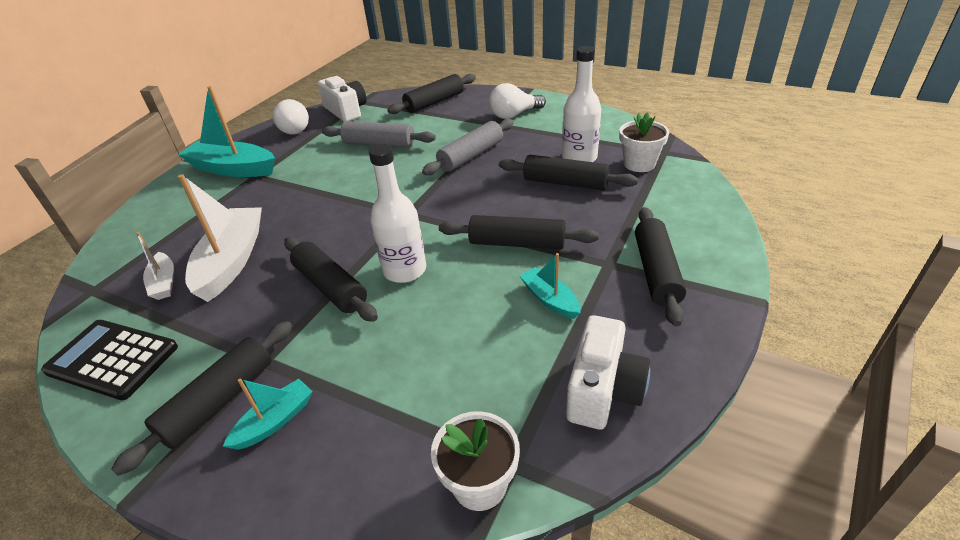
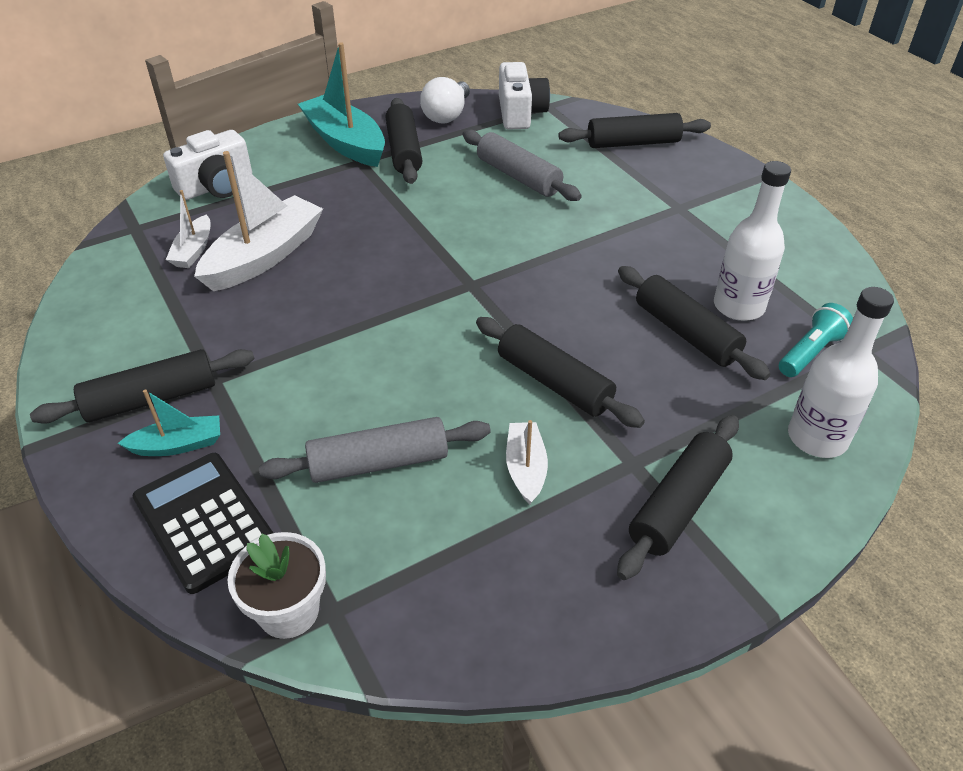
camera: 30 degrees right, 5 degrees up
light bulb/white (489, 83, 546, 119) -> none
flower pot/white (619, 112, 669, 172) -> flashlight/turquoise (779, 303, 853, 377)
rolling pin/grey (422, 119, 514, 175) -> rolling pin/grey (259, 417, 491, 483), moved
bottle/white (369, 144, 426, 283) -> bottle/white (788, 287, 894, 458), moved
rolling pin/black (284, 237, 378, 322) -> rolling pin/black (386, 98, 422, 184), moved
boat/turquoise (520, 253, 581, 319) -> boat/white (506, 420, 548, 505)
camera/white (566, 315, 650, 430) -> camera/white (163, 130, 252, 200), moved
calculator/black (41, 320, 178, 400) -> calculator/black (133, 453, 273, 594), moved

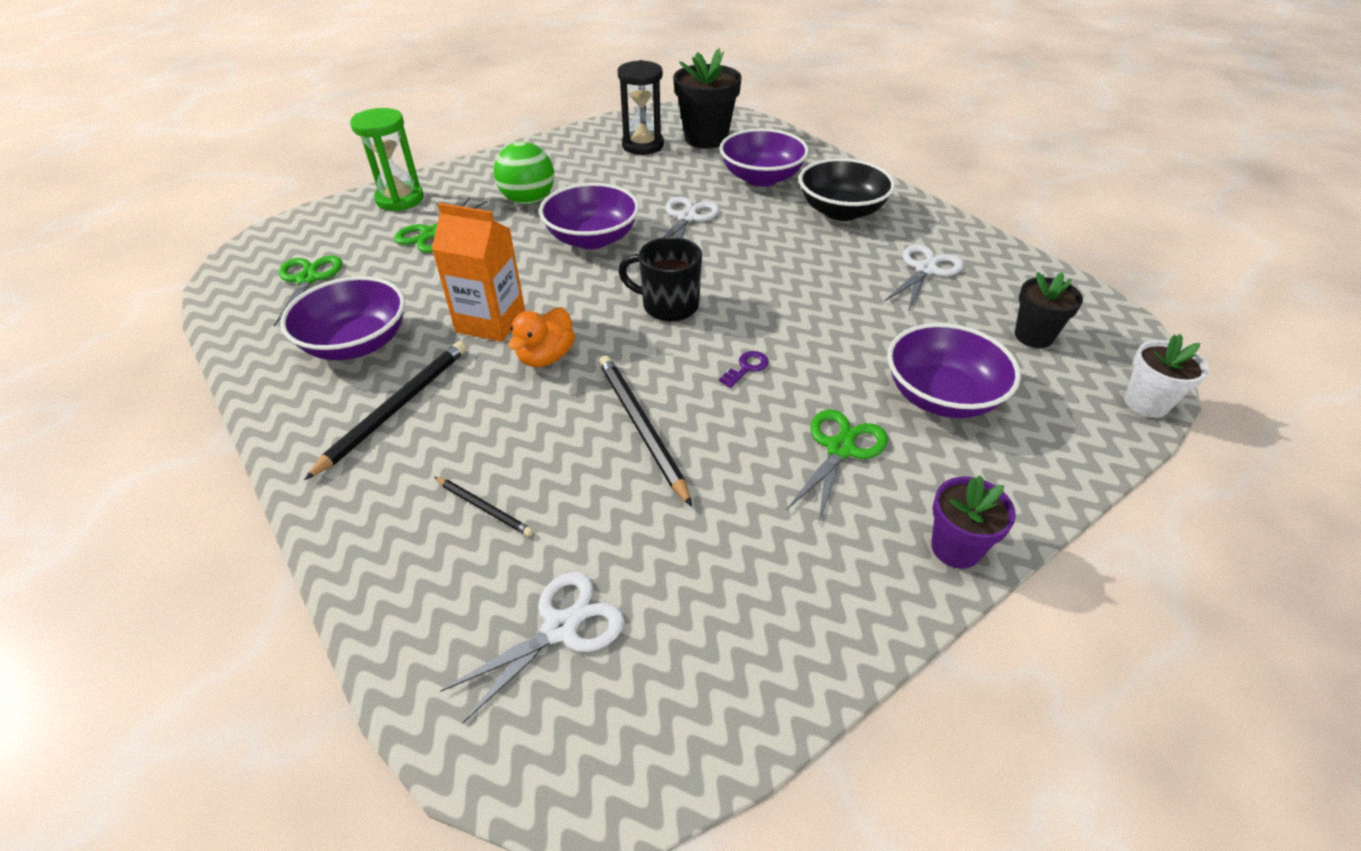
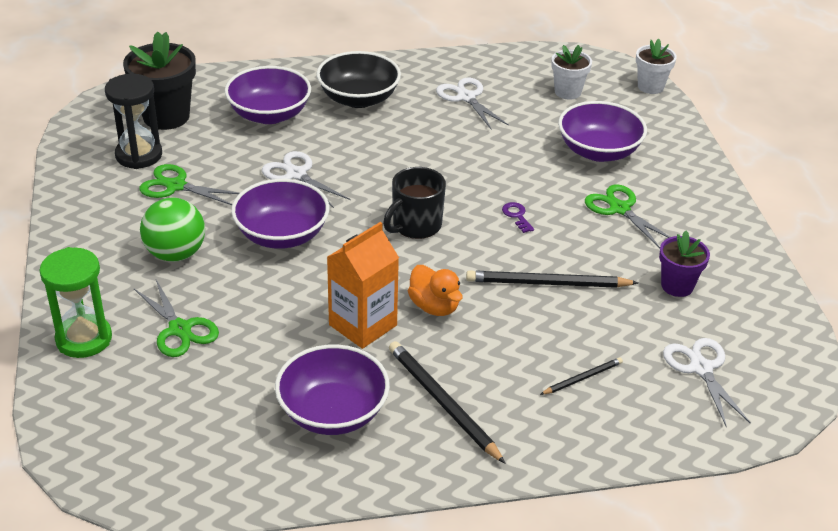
camera: 65 degrees left, 5 degrees down
scissors/green (274, 255, 342, 326) -> scissors/green (139, 164, 240, 205), moved
flower pot/black (1015, 272, 1083, 348) -> flower pot/white (551, 45, 592, 100)
flower pot/purple (931, 475, 1016, 569) -> flower pot/purple (659, 231, 710, 297), moved

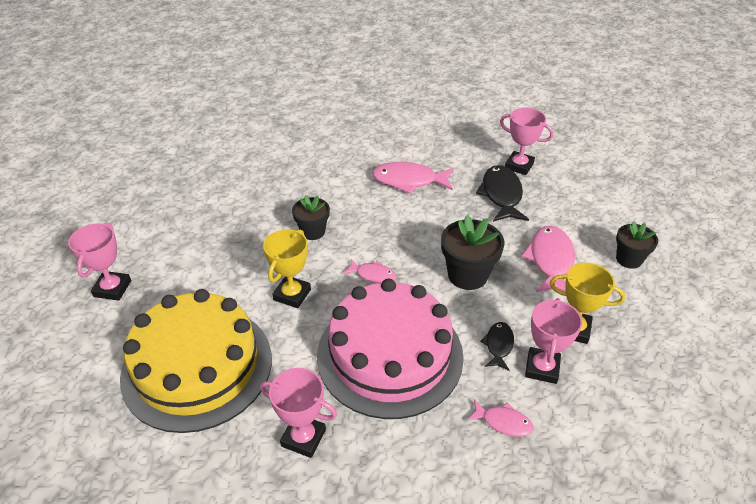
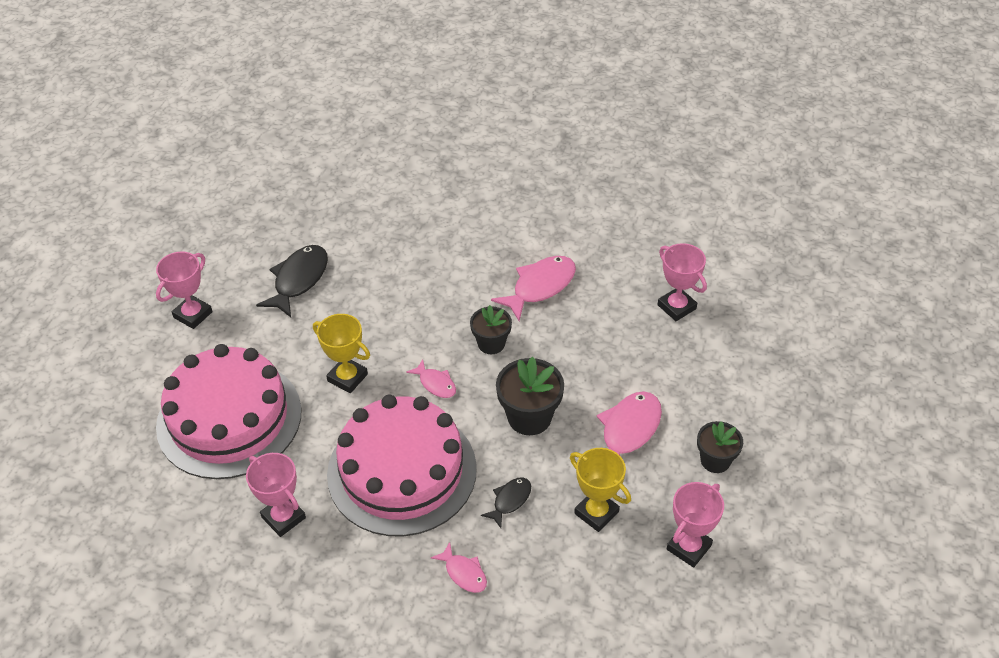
camera: 25 degrees right, 5 degrees up
fish/pink (372, 162, 454, 194) -> fish/pink (491, 256, 576, 321), 105 degrees clockwise
fish/black (476, 165, 529, 222) -> fish/black (256, 245, 328, 317), moved
flower pot/black (292, 195, 330, 240) -> flower pot/black (470, 305, 512, 354), moved
trophy/yellow (263, 229, 311, 308) -> trophy/yellow (313, 314, 370, 393), 75 degrees clockwise
cake/yellow (120, 289, 272, 433) -> cake/pink (156, 344, 302, 479)
trophy/pink (525, 298, 582, 384) -> trophy/pink (667, 482, 724, 568), moved

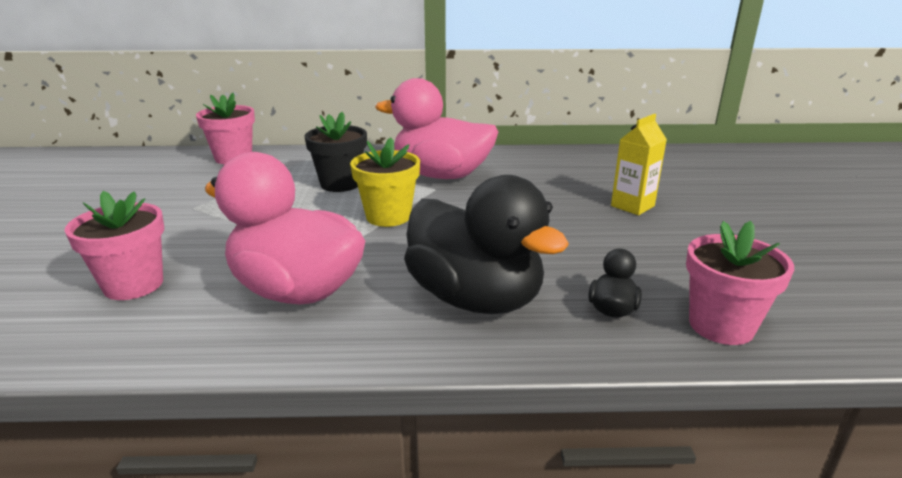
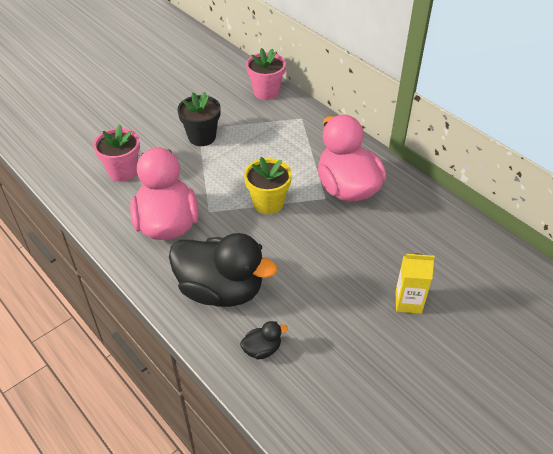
camera: 50 degrees right, 20 degrees up
flower pot/black (305, 112, 367, 192) -> flower pot/black (177, 92, 221, 146), moved
duck/black (404, 175, 569, 314) -> duck/black (169, 233, 277, 307), 75 degrees counterclockwise
flower pot/pink (686, 221, 794, 345) -> none

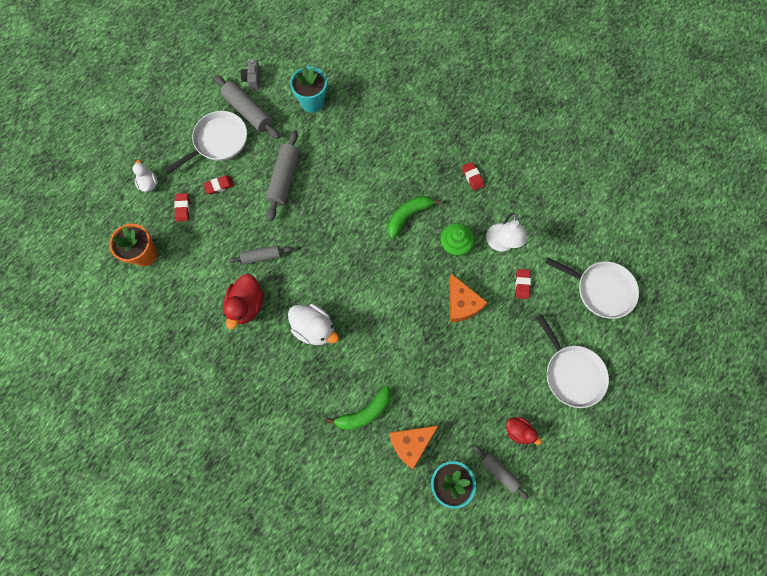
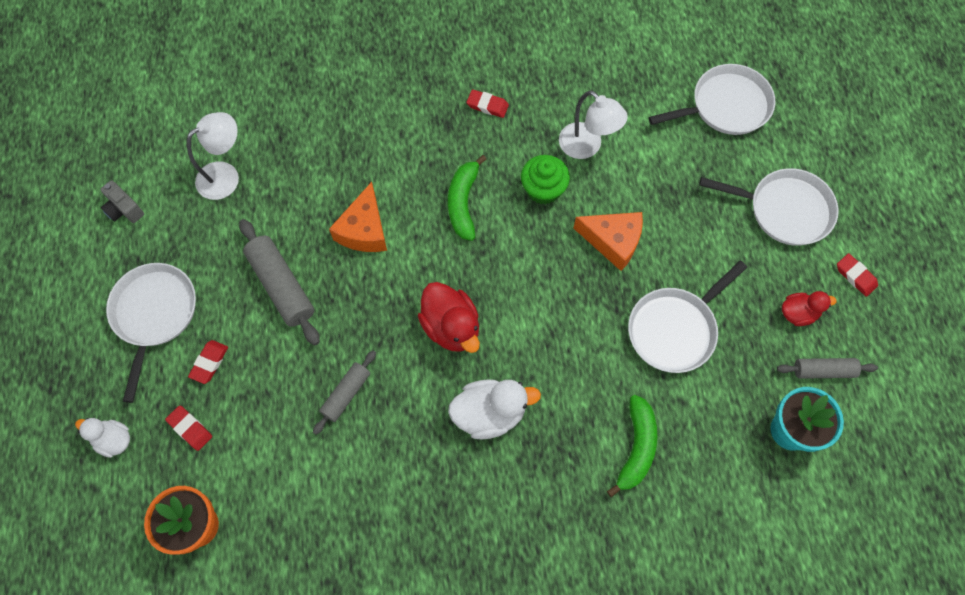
camera: 45 degrees left, 5 degrees down
flower pot/turquoise (290, 65, 327, 113) -> lamp/white (187, 112, 239, 200)
rolling pin/grey (214, 75, 280, 139) -> none
eraser/red (515, 269, 531, 299) -> eraser/red (837, 253, 878, 297), moved
duck/red (223, 274, 264, 329) -> duck/red (418, 282, 480, 353), moved
cheese/orange (389, 425, 439, 469) -> cheese/orange (329, 182, 387, 252), moved
none -> pan/white (628, 261, 747, 373)

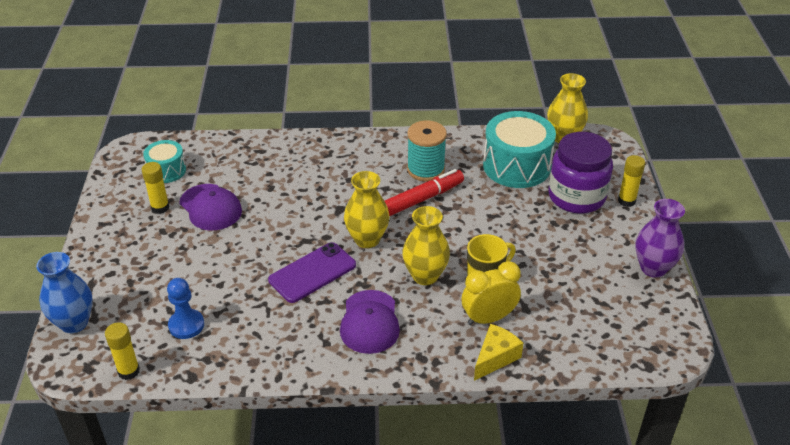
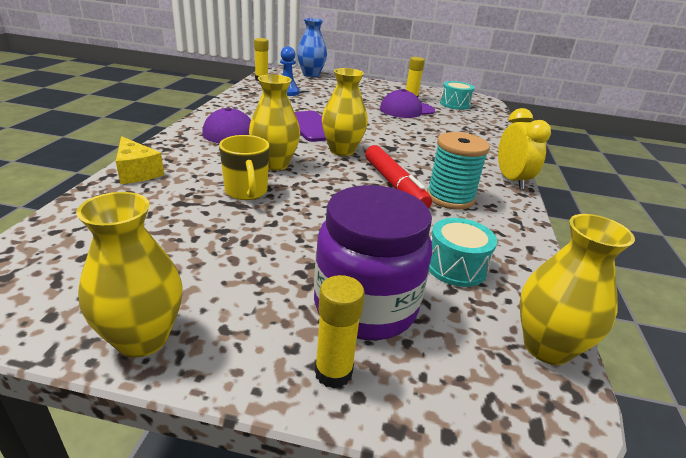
camera: 100 degrees right, 10 degrees down
drum/turquoise (483, 111, 556, 188) -> drum/turquoise (429, 218, 497, 287), x0.56
vase/purple (635, 199, 685, 278) -> vase/yellow (76, 192, 182, 358)
clock/yellow (462, 261, 521, 325) -> clock/yellow (498, 108, 551, 190), moved

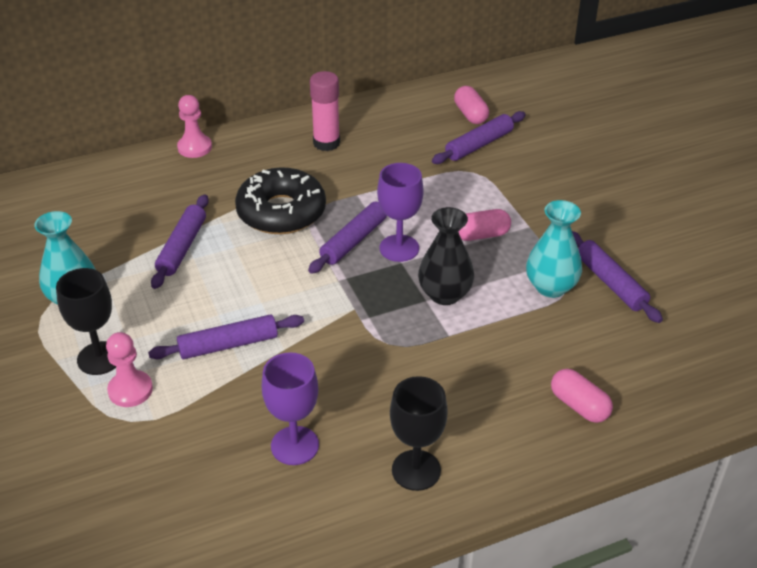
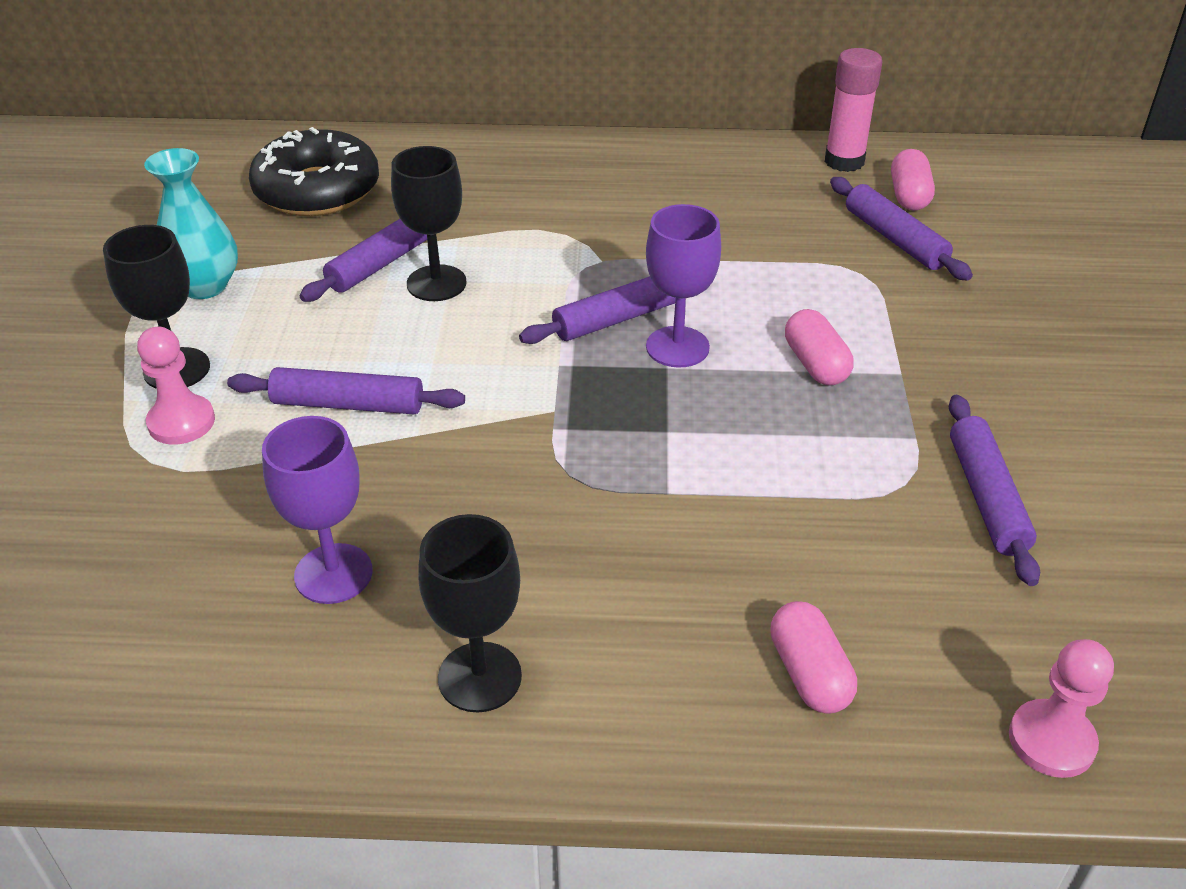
camera: 25 degrees right, 0 degrees up
glue stick/pink (310, 71, 340, 151) -> glue stick/pink (825, 48, 882, 172), moved
pawn/pink (177, 95, 212, 158) -> pawn/pink (1009, 639, 1114, 778), moved
rolling pin/purple (432, 111, 526, 164) -> rolling pin/purple (830, 177, 973, 281), 75 degrees clockwise
donut/black (235, 167, 326, 234) -> donut/black (249, 127, 379, 216), moved
vase/turquoise (526, 200, 582, 298) -> none
vase/black (418, 207, 474, 305) -> none
capsule/pink (459, 209, 511, 241) -> capsule/pink (785, 309, 853, 386), 60 degrees clockwise
none -> goblet/black (391, 146, 467, 301)

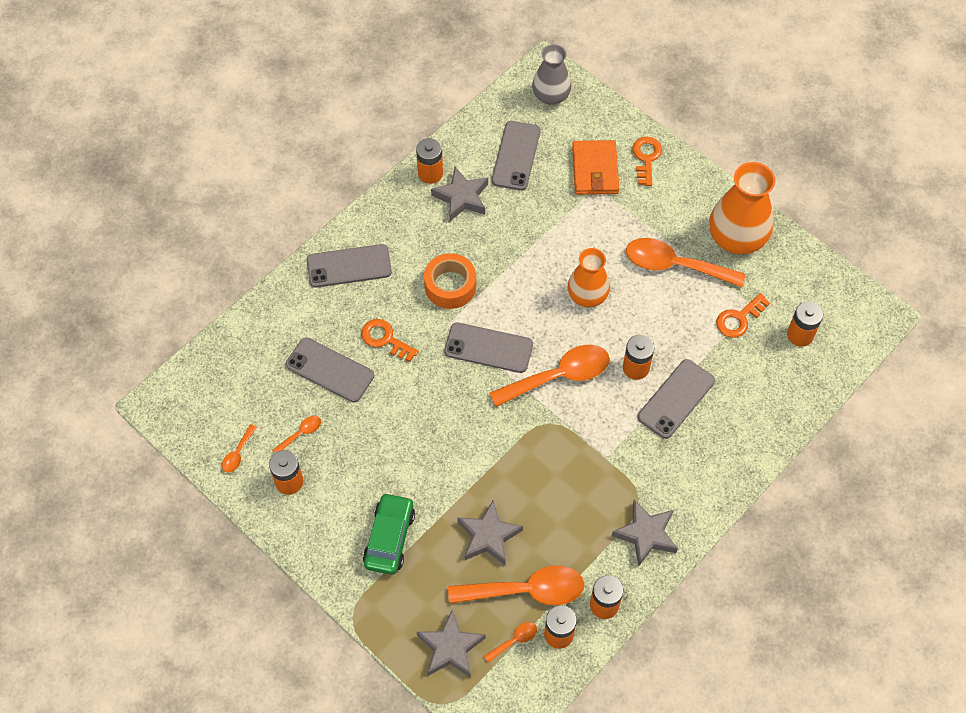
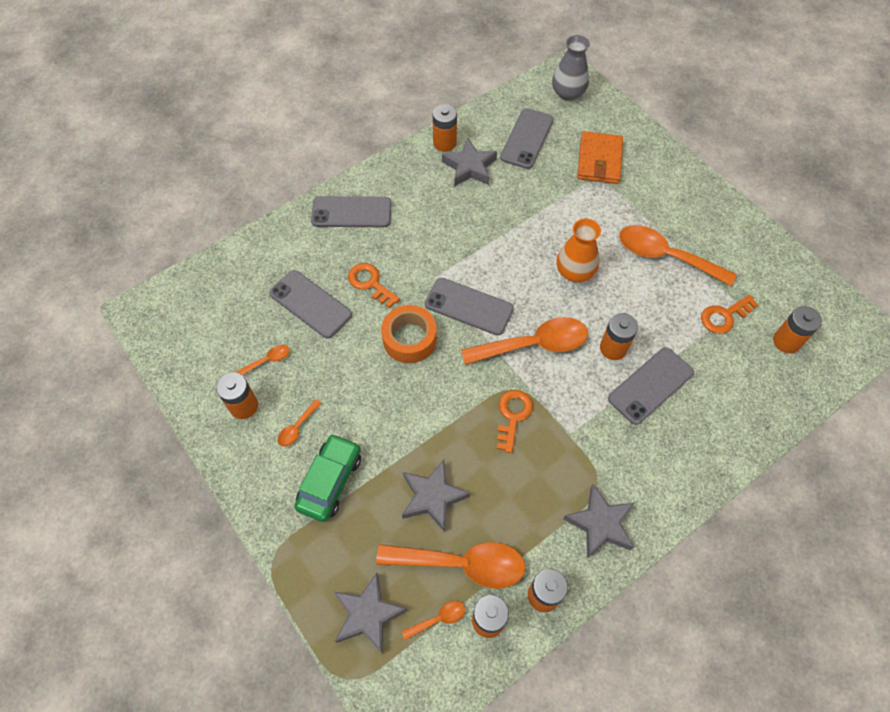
camera: 10 degrees right, 0 degrees up
key/orange (632, 137, 662, 186) -> key/orange (497, 390, 533, 453), moved
vase/orange (709, 162, 775, 254) -> none
tape/orange (424, 253, 476, 309) -> tape/orange (381, 305, 437, 363), moved
spoon/orange (222, 424, 257, 473) -> spoon/orange (278, 399, 322, 447), moved

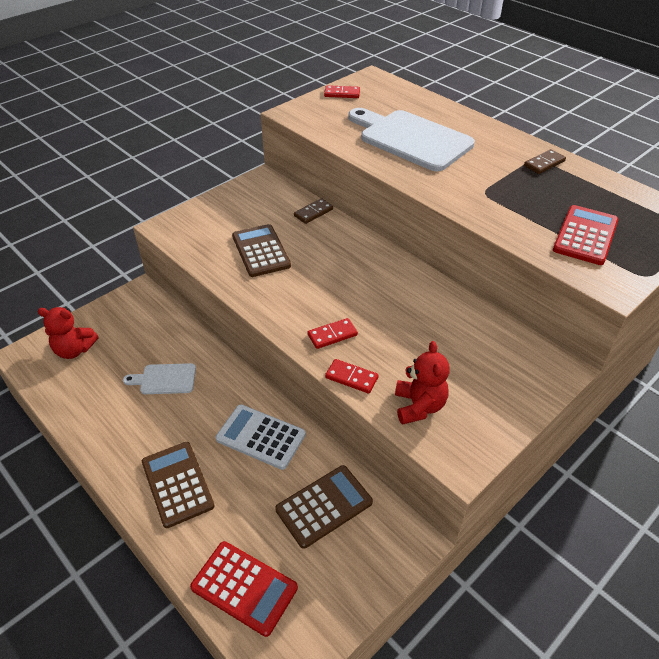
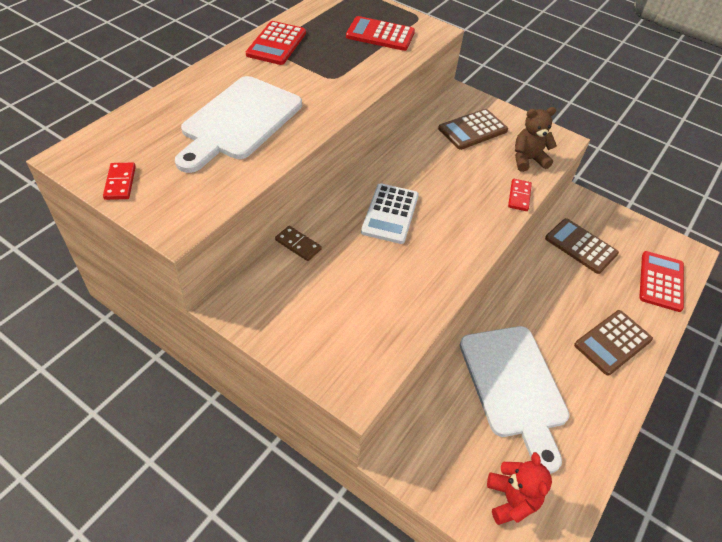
camera: 105 degrees left, 5 degrees up
domino/brown (524, 149, 566, 174) -> calculator/red (246, 21, 306, 65)
calculator/brown (232, 224, 291, 277) -> calculator/brown (438, 109, 508, 150), moved
domino/red (308, 318, 358, 349) -> none
teddy bear/red (395, 341, 449, 425) -> teddy bear/brown (515, 107, 557, 172)
cutting board/white (123, 363, 196, 394) -> cutting board/white (460, 326, 569, 474), x2.08
calculator/white (216, 404, 306, 470) -> calculator/white (361, 183, 419, 244), moved

